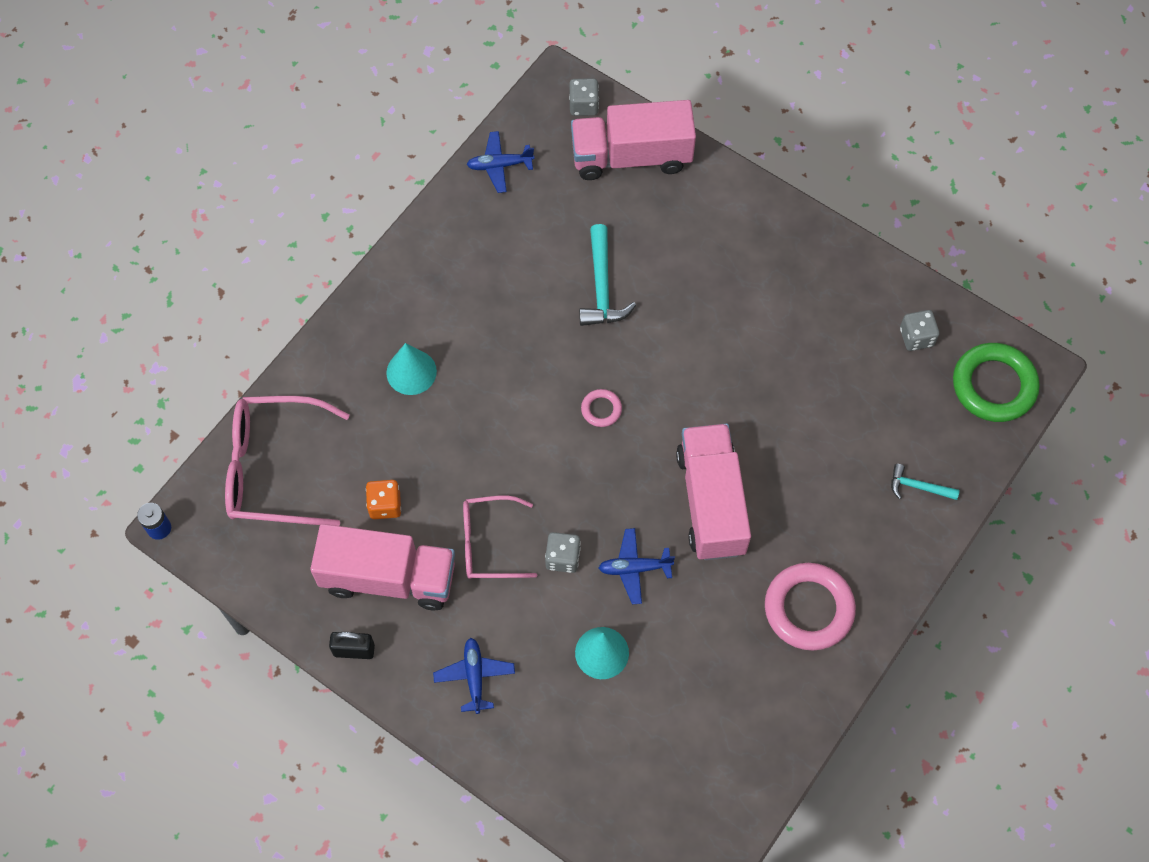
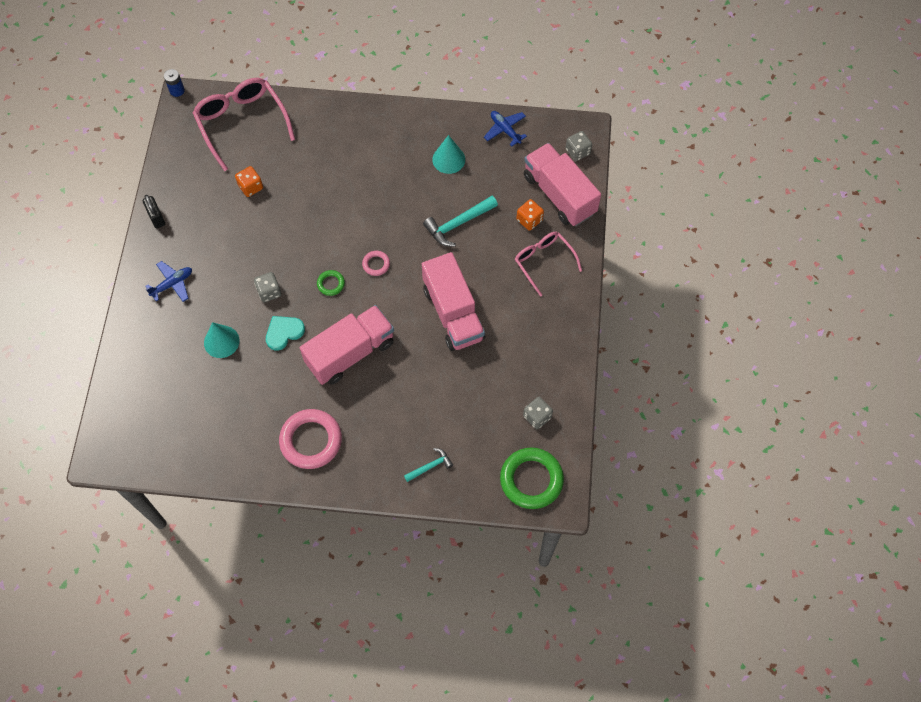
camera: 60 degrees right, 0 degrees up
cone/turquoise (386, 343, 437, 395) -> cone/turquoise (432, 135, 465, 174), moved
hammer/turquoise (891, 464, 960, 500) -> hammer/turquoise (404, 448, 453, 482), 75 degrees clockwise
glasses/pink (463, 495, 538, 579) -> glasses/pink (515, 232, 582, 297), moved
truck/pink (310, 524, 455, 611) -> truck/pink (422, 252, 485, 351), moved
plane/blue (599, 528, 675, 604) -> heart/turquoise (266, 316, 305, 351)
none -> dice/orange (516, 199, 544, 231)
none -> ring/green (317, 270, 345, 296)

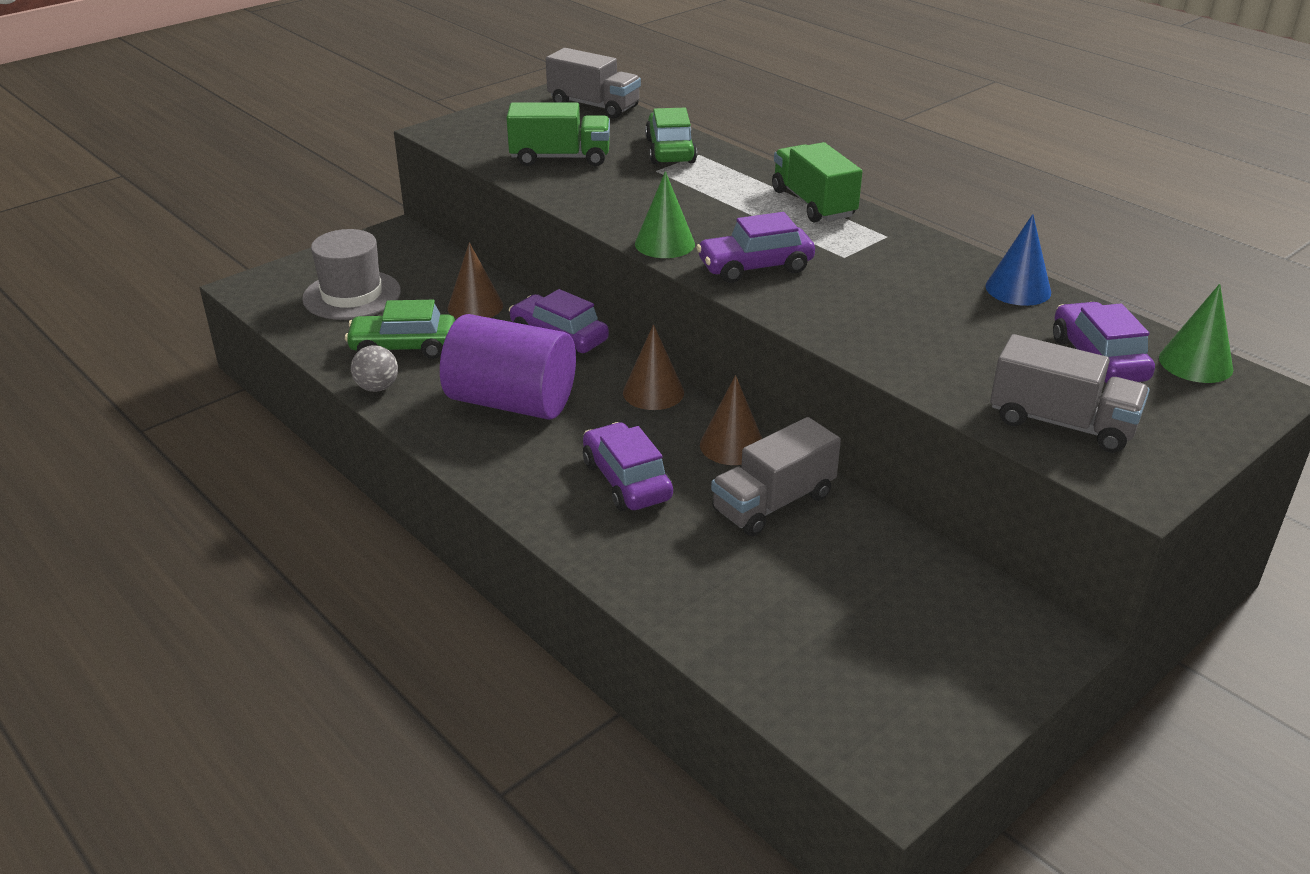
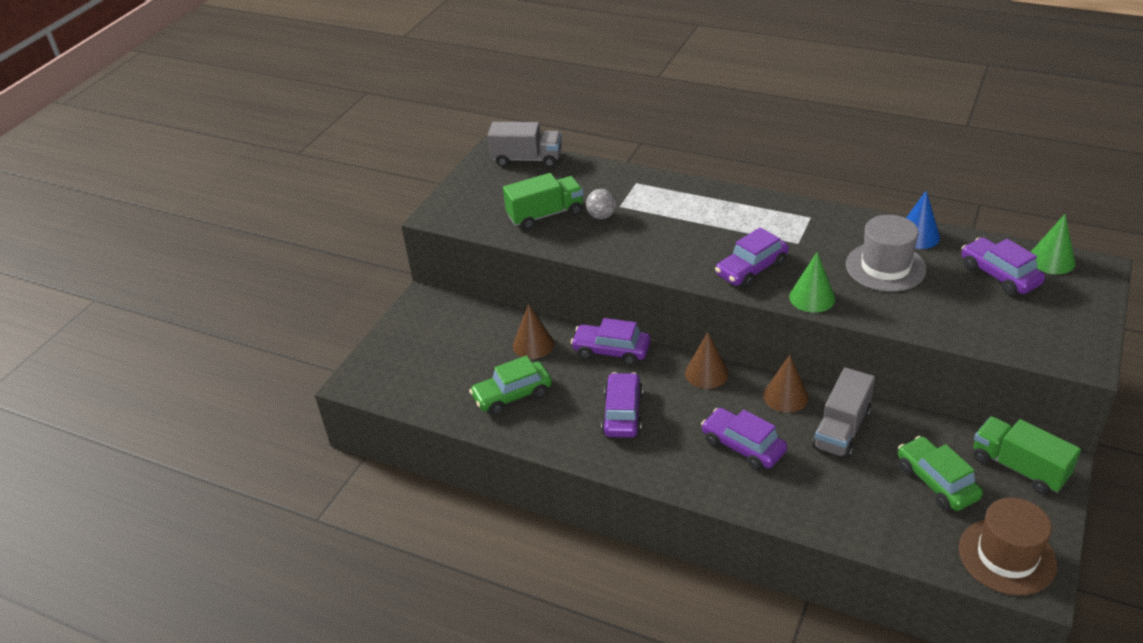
camera: 20 degrees left, 5 degrees up
car/green (645, 108, 697, 164) -> car/green (898, 436, 983, 511), moved
truck/green (772, 142, 862, 223) -> truck/green (973, 416, 1081, 494), moved
cone/green (635, 171, 695, 258) -> cone/green (789, 252, 835, 313), moved
hat/grey (302, 229, 401, 320) -> hat/grey (846, 215, 926, 292), moved
cylinder/purple (440, 314, 576, 420) -> car/purple (601, 372, 643, 438)
truck/grey (990, 334, 1150, 453) -> none
ball/grey (351, 345, 398, 392) -> ball/grey (586, 189, 616, 219), moved
none -> hat/brown (959, 497, 1057, 595)

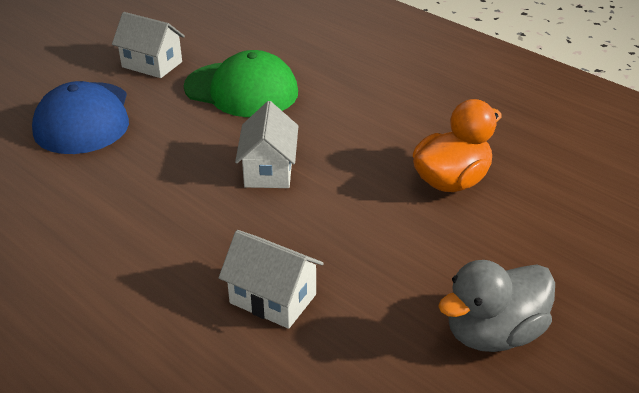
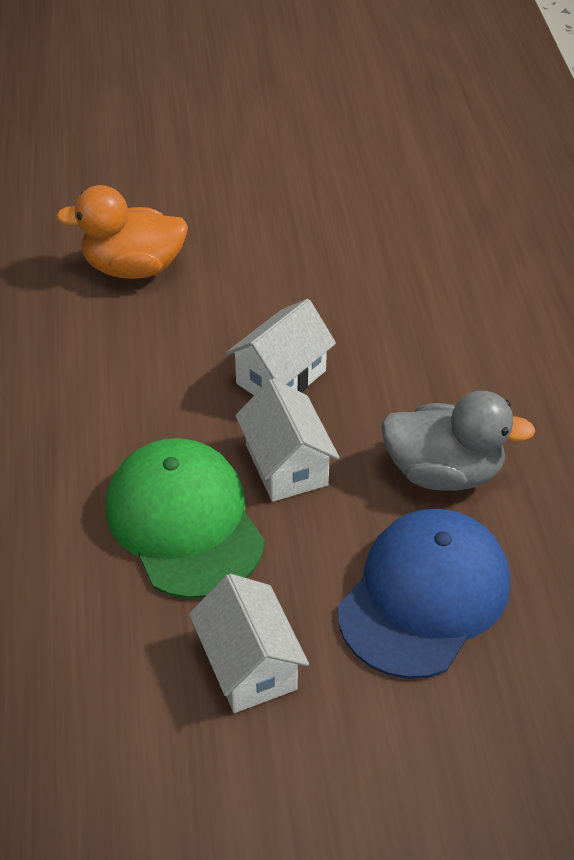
camera: 140 degrees left, 10 degrees up
house/white (219, 230, 324, 329) -> house/white (235, 379, 340, 502), moved
duck/grey (438, 260, 555, 352) -> duck/grey (381, 391, 536, 491), moved

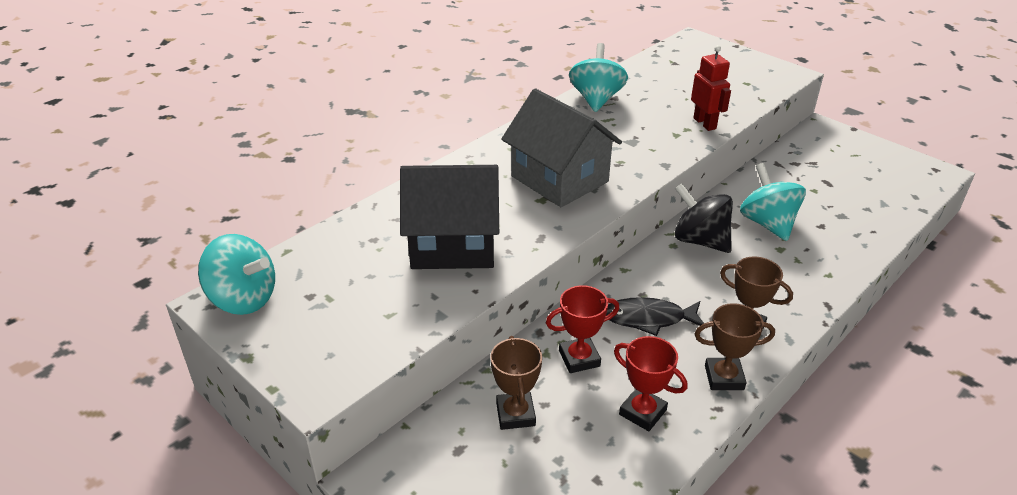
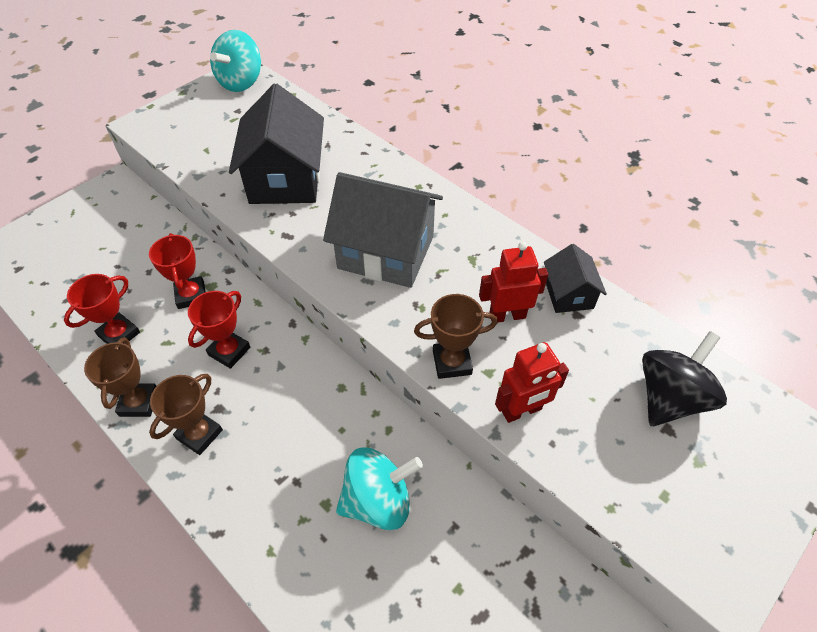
camera: 90 degrees right, 15 degrees up
spinning top/turquoise (569, 43, 628, 112) -> house/black (544, 244, 607, 313)
house/grey (501, 88, 622, 207) -> house/grey (323, 172, 443, 288), 60 degrees clockwise
spinning top/black (675, 183, 733, 253) -> spinning top/black (642, 331, 727, 426), moved
fish/black (606, 297, 704, 336) -> trophy/red (188, 291, 250, 369)
trophy/brown (491, 336, 542, 430) -> trophy/brown (414, 294, 498, 379), moved
none -> robot/red (479, 242, 548, 322)

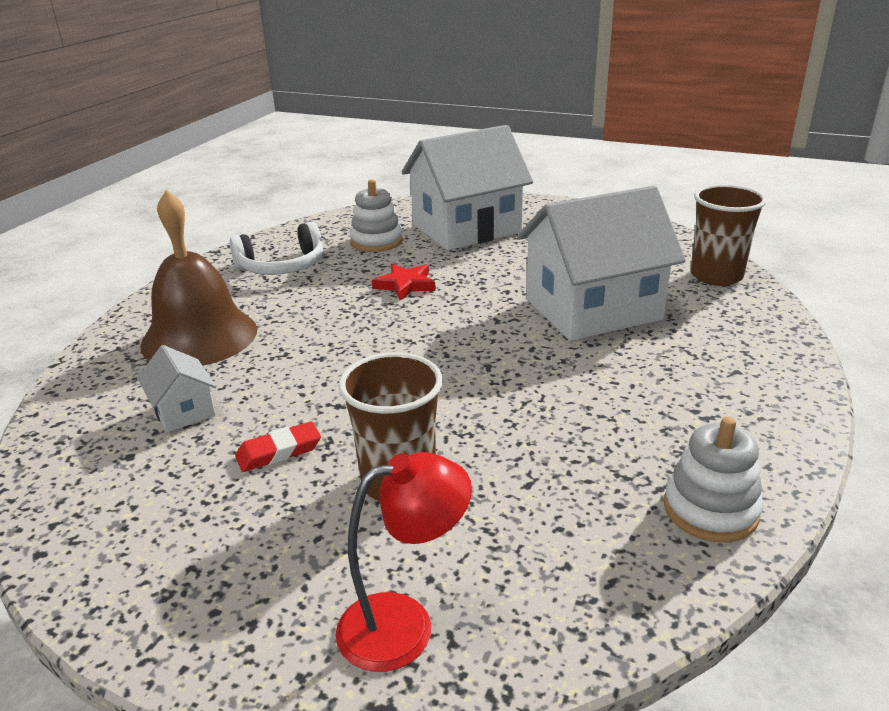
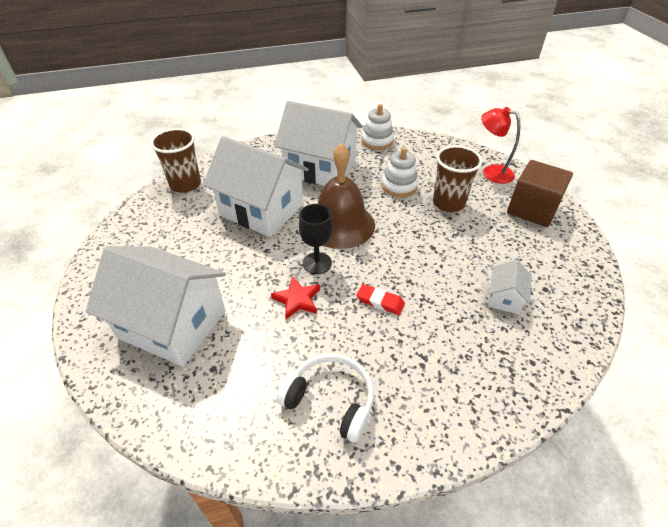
camera: 130 degrees left, 15 degrees up
stacking toy/white (350, 179, 403, 252) -> stacking toy/white (382, 147, 418, 197), moved
bell/brown (140, 190, 257, 366) -> bell/brown (318, 143, 375, 249), moved
eraser/red (235, 421, 321, 472) -> eraser/red (356, 284, 405, 315), moved
none -> house/white (274, 101, 363, 186)
none -> cube/brown (507, 160, 573, 227)
none -> goblet/black (298, 204, 333, 274)

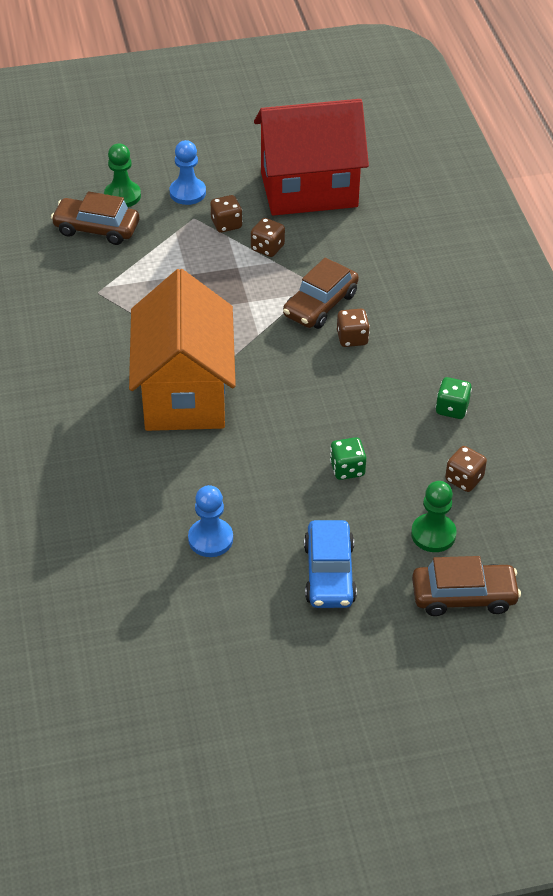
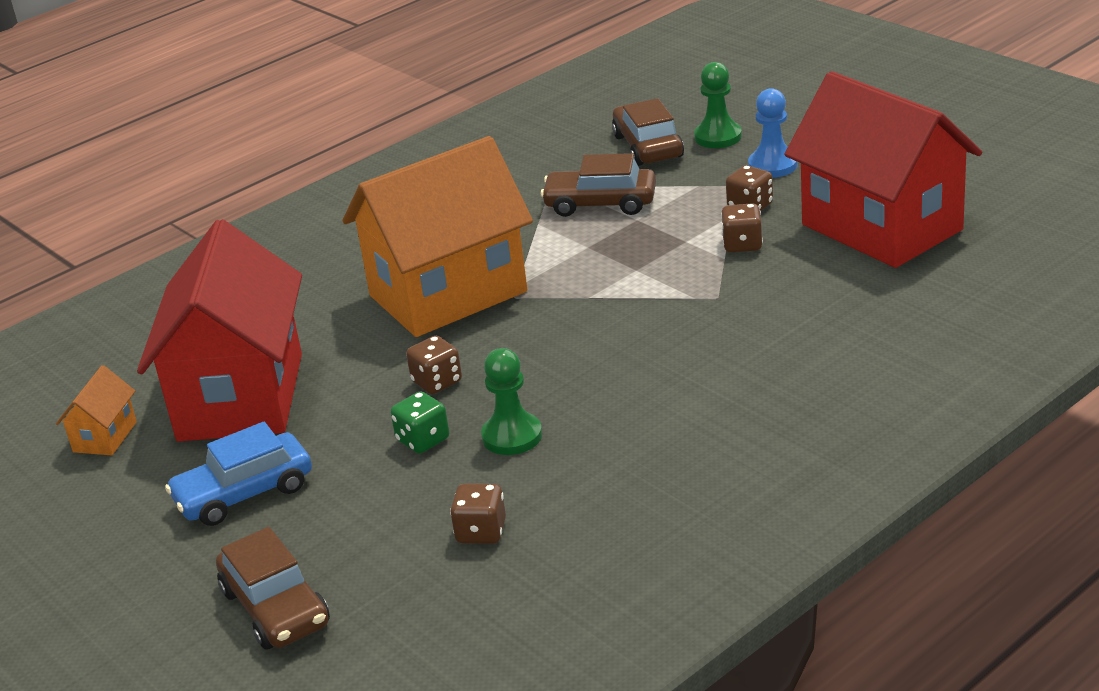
camera: 65 degrees right, 15 degrees down
car/brown (283, 258, 359, 329) -> car/brown (541, 153, 656, 217), moved
dice/brown (337, 309, 370, 347) -> dice/brown (406, 336, 462, 394), moved
dice/green (436, 377, 472, 419) -> none
pawn/green (411, 481, 457, 552) -> pawn/green (481, 348, 542, 455), moved
pawn/blue (188, 485, 233, 557) -> house/red (137, 219, 302, 442)
none -> house/orange (56, 365, 137, 455)

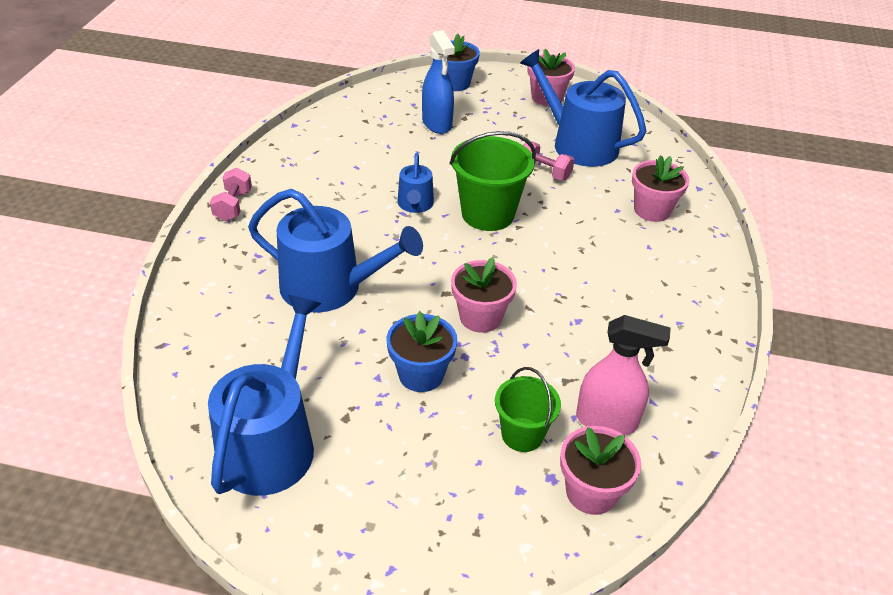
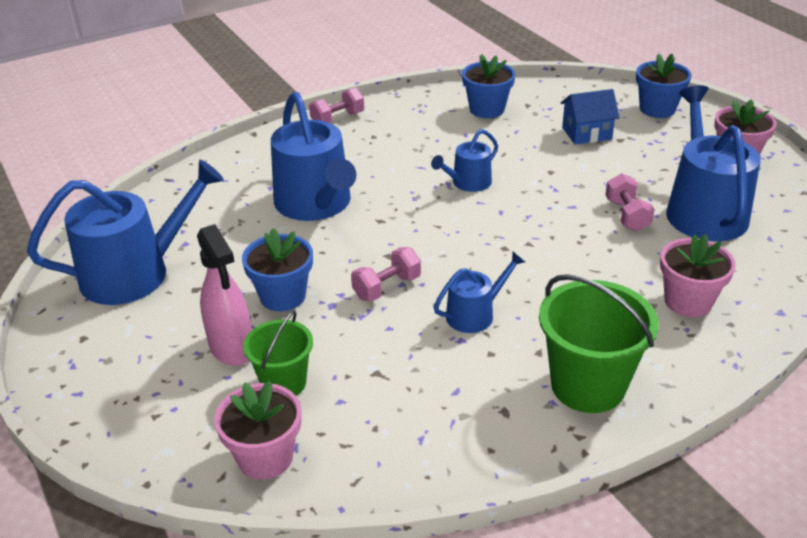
camera: 50 degrees right, 5 degrees down
spray bottle/blue (422, 30, 455, 134) -> house/blue (561, 89, 620, 145)
bucket/green (450, 131, 536, 231) -> bucket/green (539, 274, 659, 413), moved
flower pot/pink (451, 257, 517, 333) -> dumbbell/pink (351, 247, 421, 301)
spray bottle/pink (576, 315, 670, 435) -> spray bottle/pink (197, 224, 252, 366), moved
none -> flower pot/blue (462, 54, 515, 118)
none -> watering can/blue (434, 252, 525, 333)

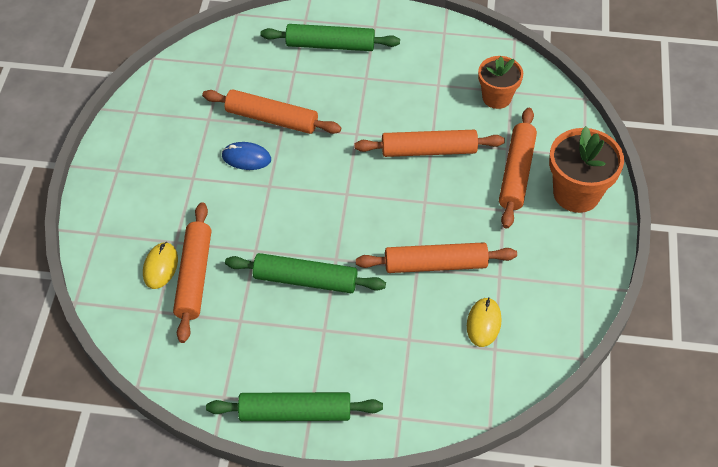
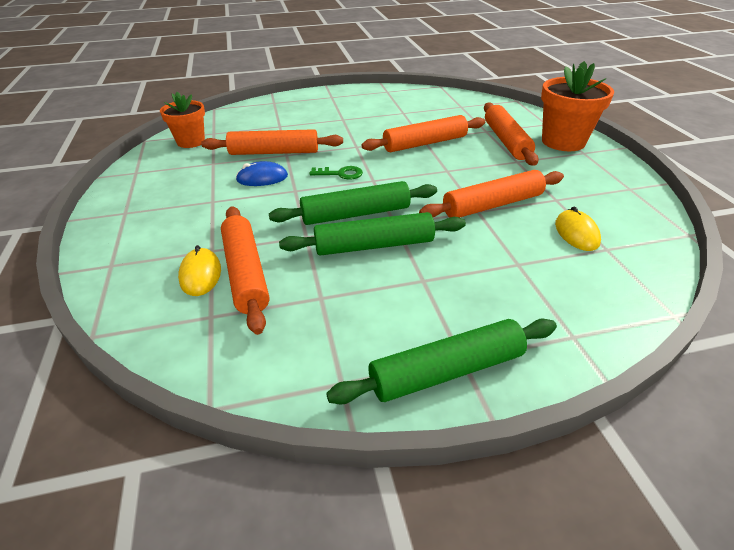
camera: 20 degrees left, 15 degrees down
rolling pin/green (261, 24, 400, 51) -> rolling pin/green (269, 181, 437, 225), moved
flower pot/orange (478, 56, 523, 109) -> flower pot/orange (160, 92, 205, 148), moved
none -> key/green (310, 166, 363, 180)

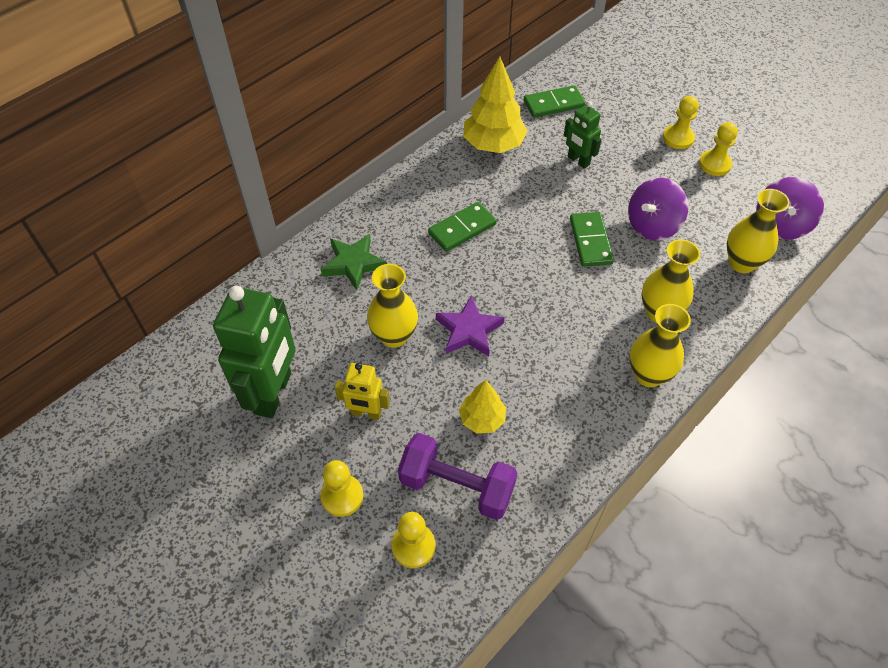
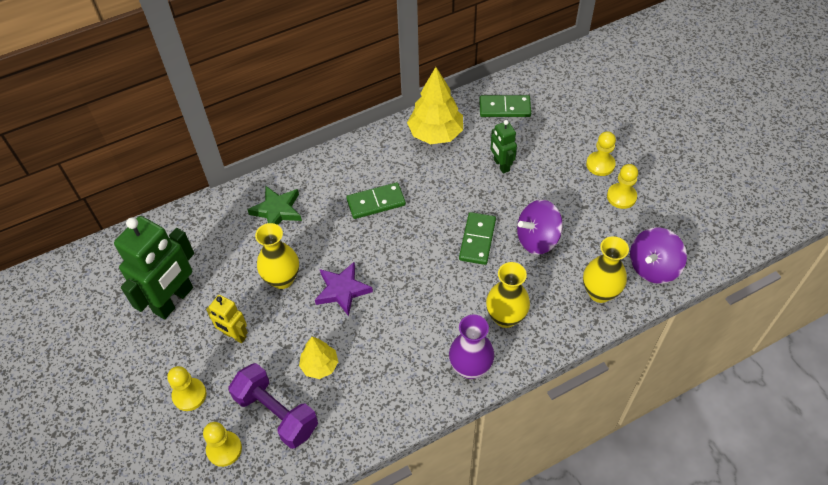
camera: 20 degrees right, 0 degrees up
vase/yellow (629, 304, 691, 387) -> vase/purple (449, 315, 494, 379)

